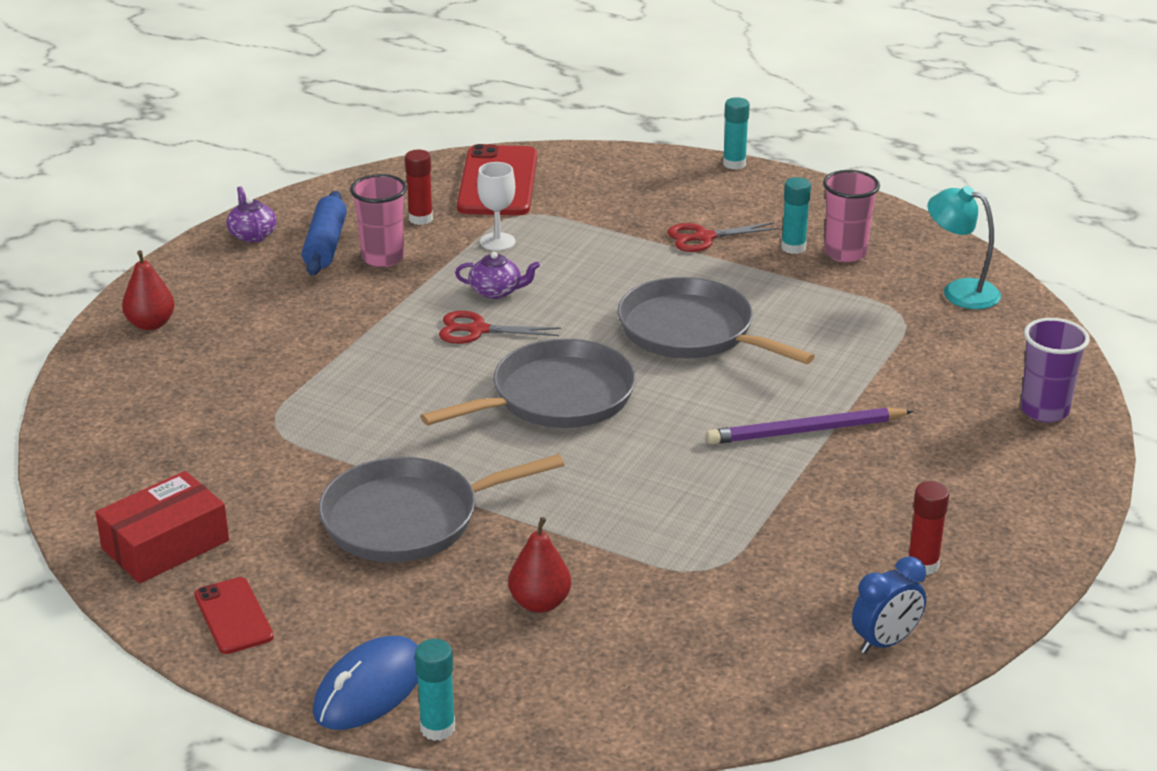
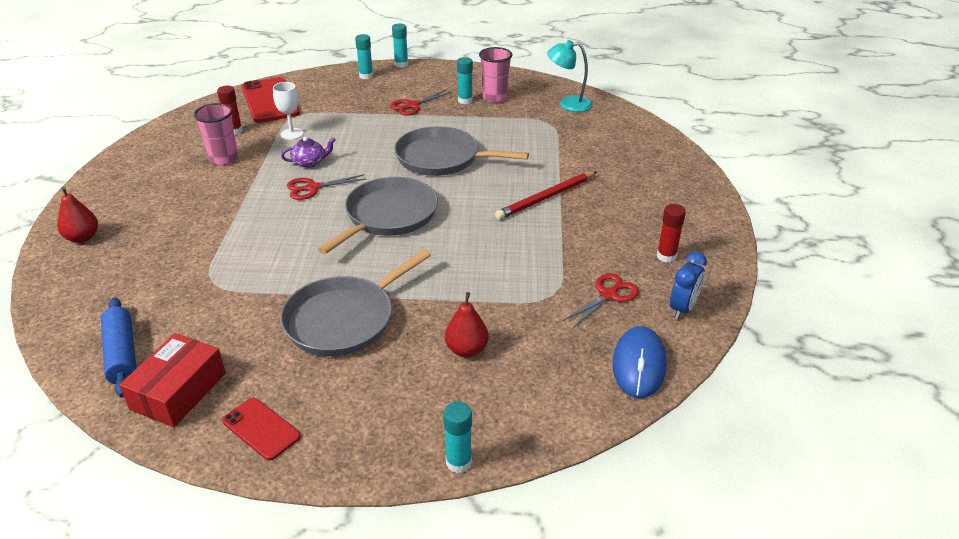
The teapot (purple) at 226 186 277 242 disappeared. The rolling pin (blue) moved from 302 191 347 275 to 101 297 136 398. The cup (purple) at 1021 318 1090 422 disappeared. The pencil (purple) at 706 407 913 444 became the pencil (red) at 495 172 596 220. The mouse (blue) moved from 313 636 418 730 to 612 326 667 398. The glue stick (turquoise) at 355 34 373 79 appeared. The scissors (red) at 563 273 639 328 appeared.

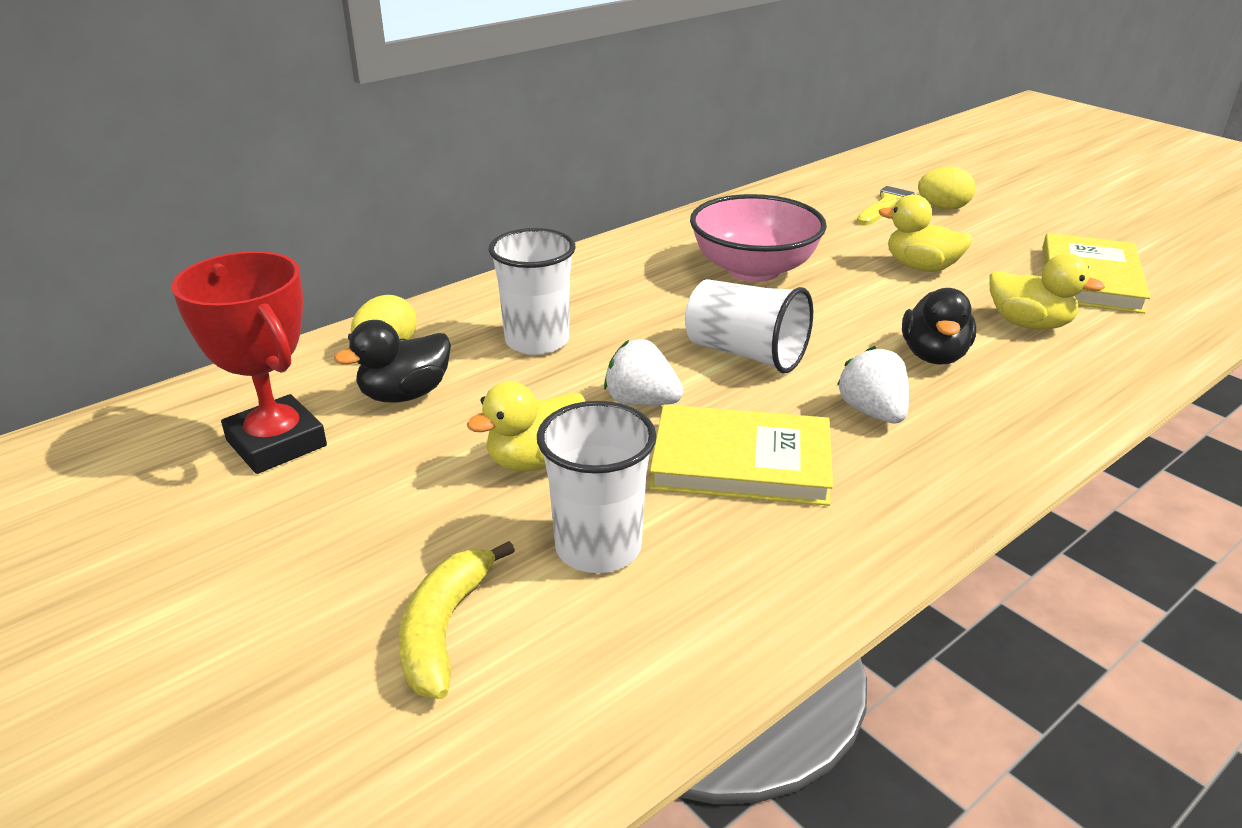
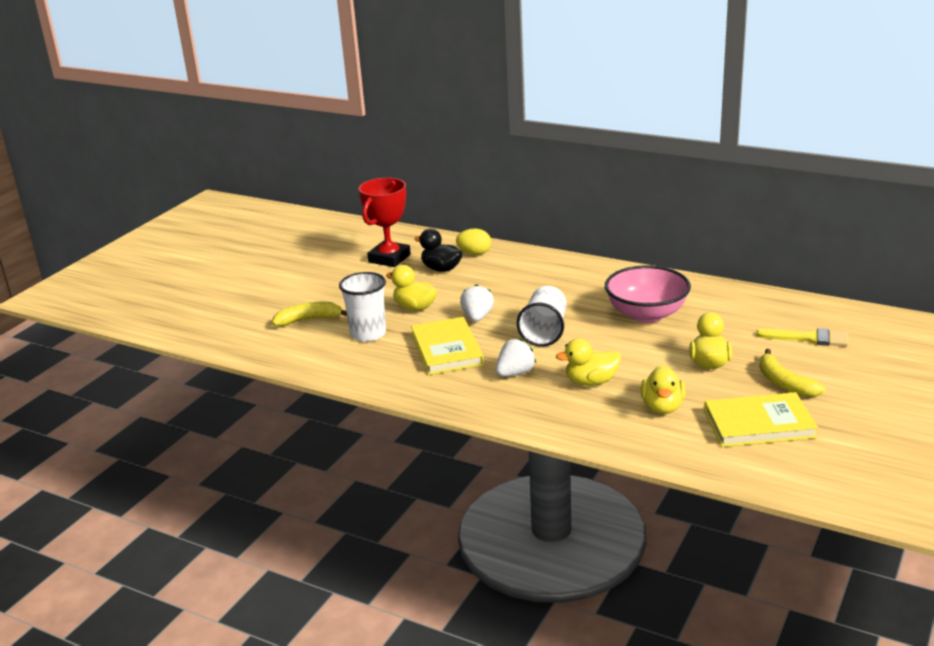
The egg (yellow) at 918 166 975 210 disappeared. The cup (white) at 489 228 576 355 disappeared. The duck (black) at 902 288 976 364 became the duck (yellow) at 556 338 621 386. The banana (yellow) at 759 349 826 397 appeared.

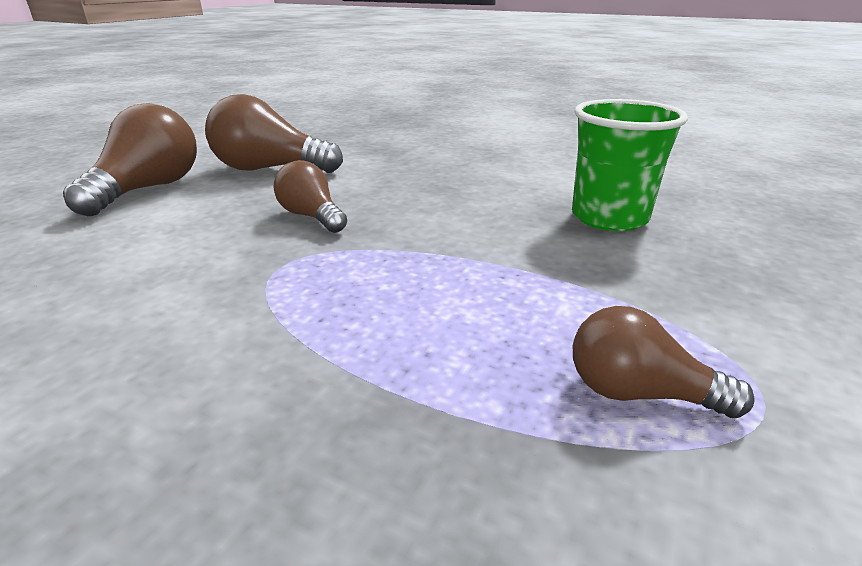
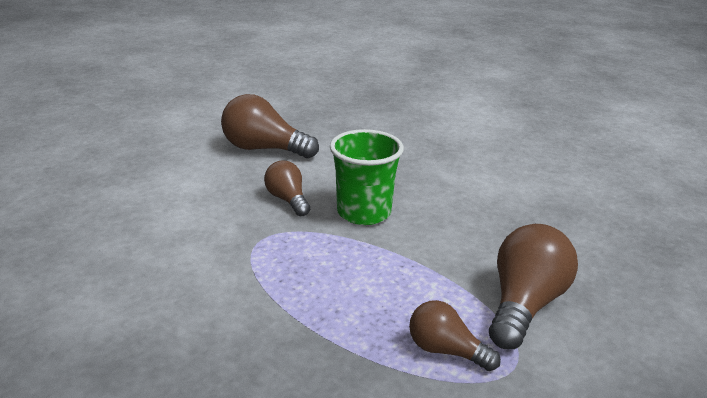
The cup (green) moved from 572 99 688 231 to 330 129 404 225. The light bulb (brown) moved from 63 103 197 216 to 489 224 578 349.

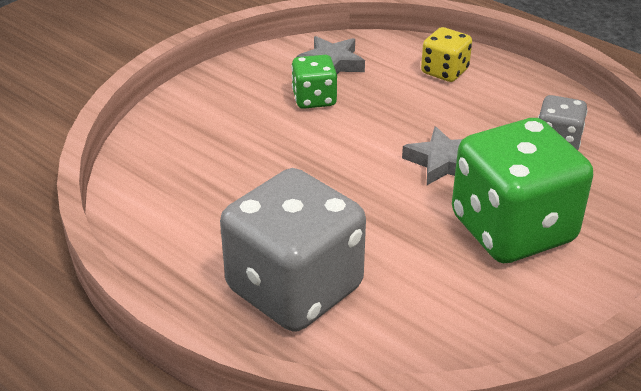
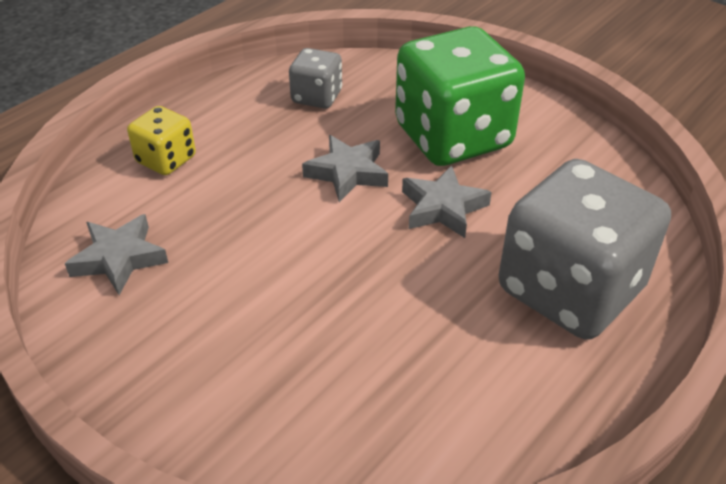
The dice (green) at 291 55 337 109 disappeared. The star (grey) at 402 165 492 238 appeared.

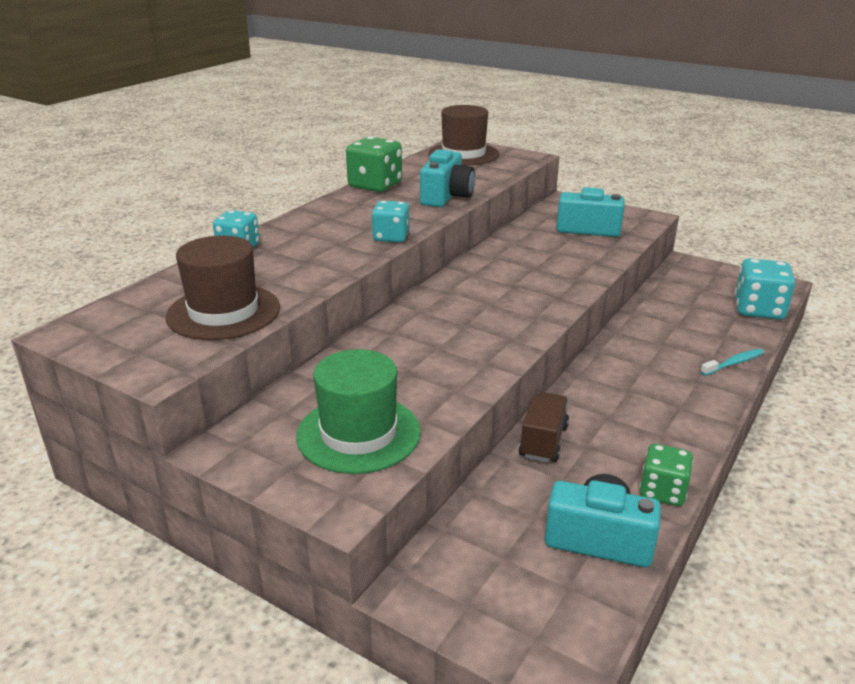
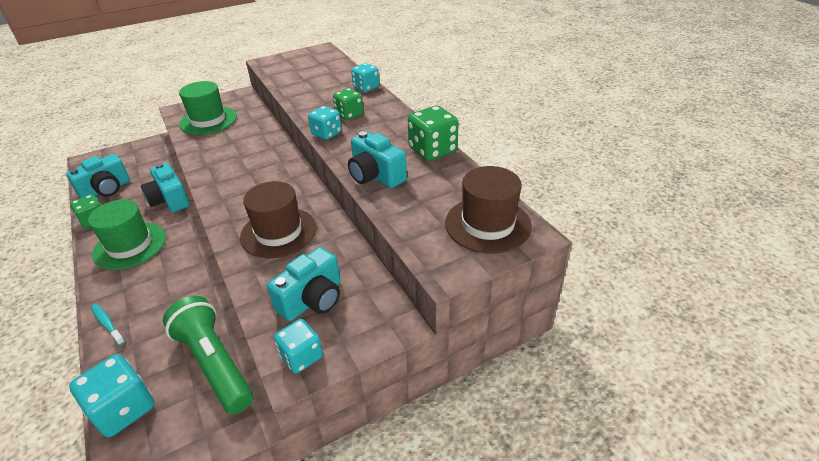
The hat (brown) moved from 166 235 280 340 to 240 181 317 258. The toothbrush (turquoise) at 700 349 764 376 turned 135 degrees clockwise. The truck (brown) at 519 392 569 462 was replaced by the camera (turquoise) at 141 163 190 212. The dice (green) at 333 88 364 120 appeared. The hat (green) at 88 199 166 270 appeared. The flashlight (green) at 163 296 253 414 appeared. The dice (turquoise) at 274 319 323 374 appeared.

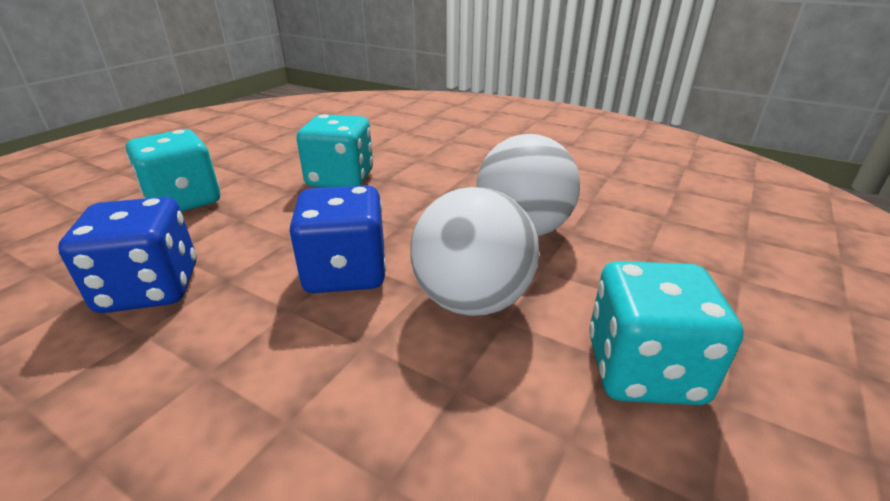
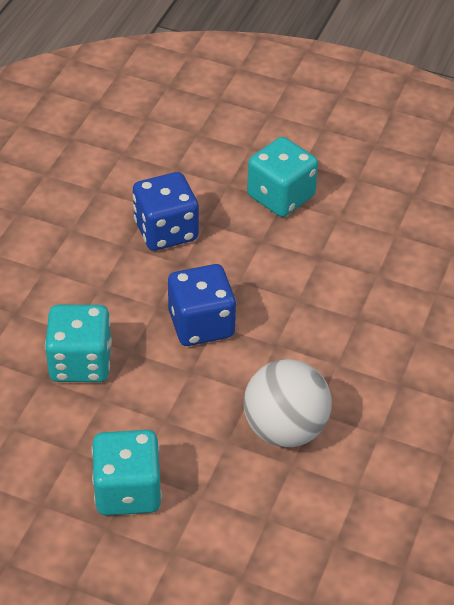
The dice (turquoise) moved from 296 114 373 188 to 45 305 112 382. The ball (white) at 410 187 539 316 disappeared.

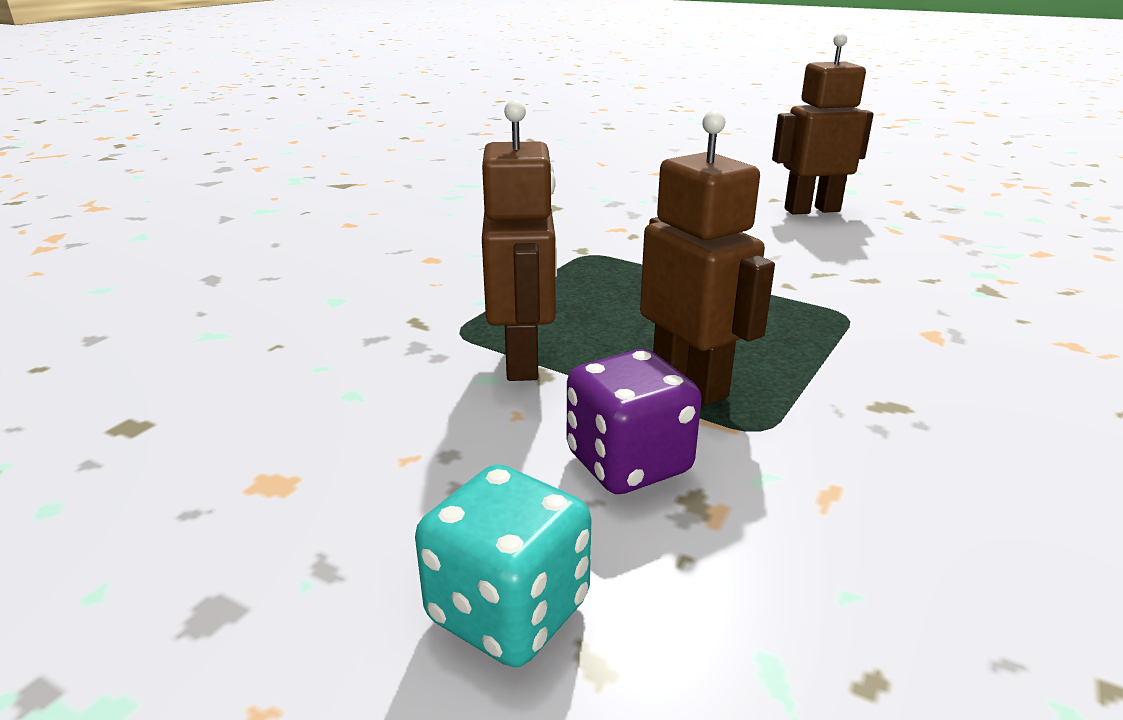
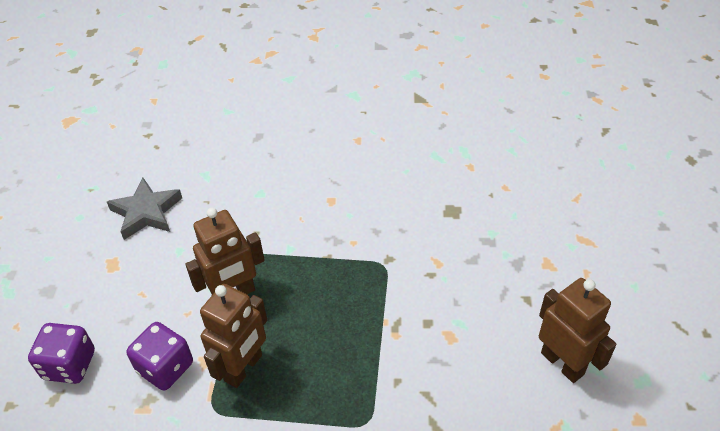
The dice (turquoise) at 415 464 591 667 became the dice (purple) at 28 323 95 384. The star (grey) at 107 178 182 240 appeared.

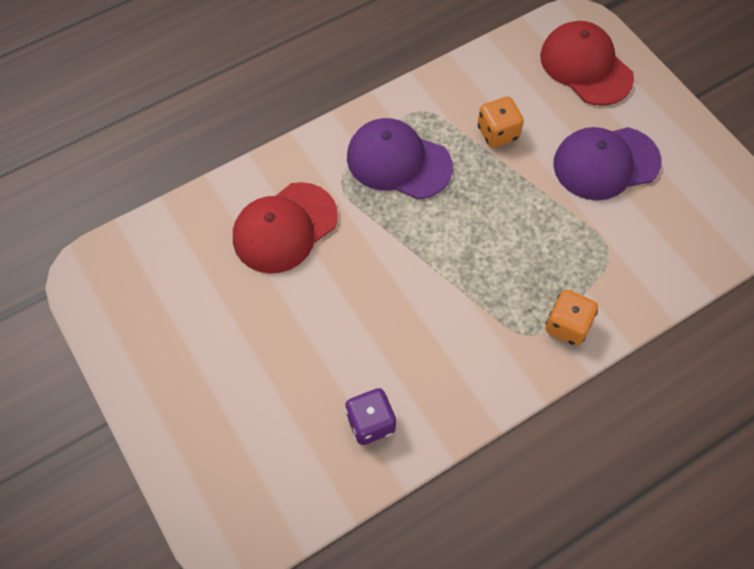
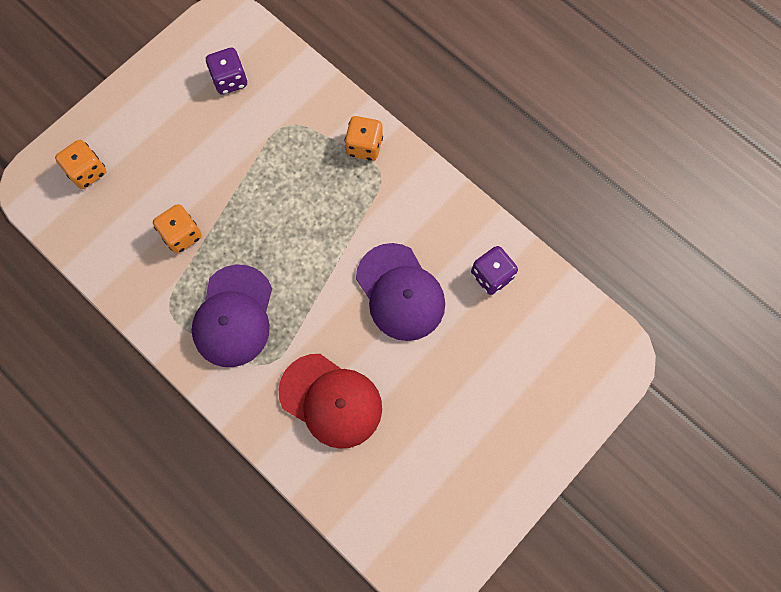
The cap (red) at 540 21 634 106 was replaced by the dice (orange) at 55 140 106 189. The cap (purple) moved from 553 127 661 200 to 356 243 445 341. The dice (purple) at 206 48 247 95 appeared.

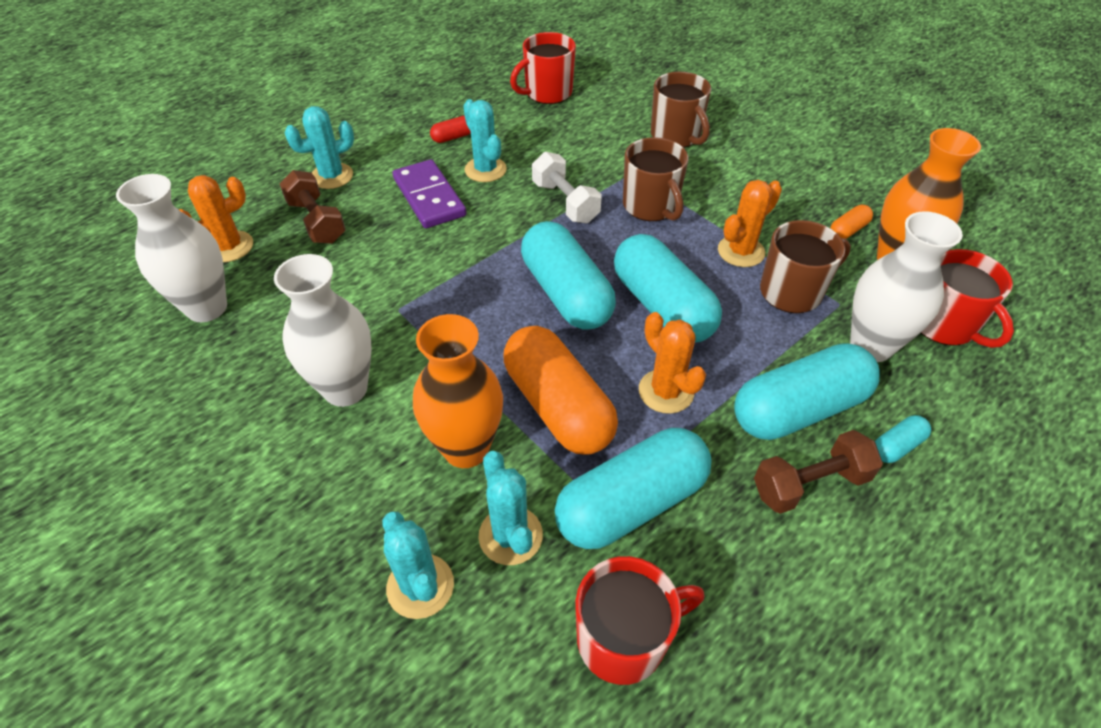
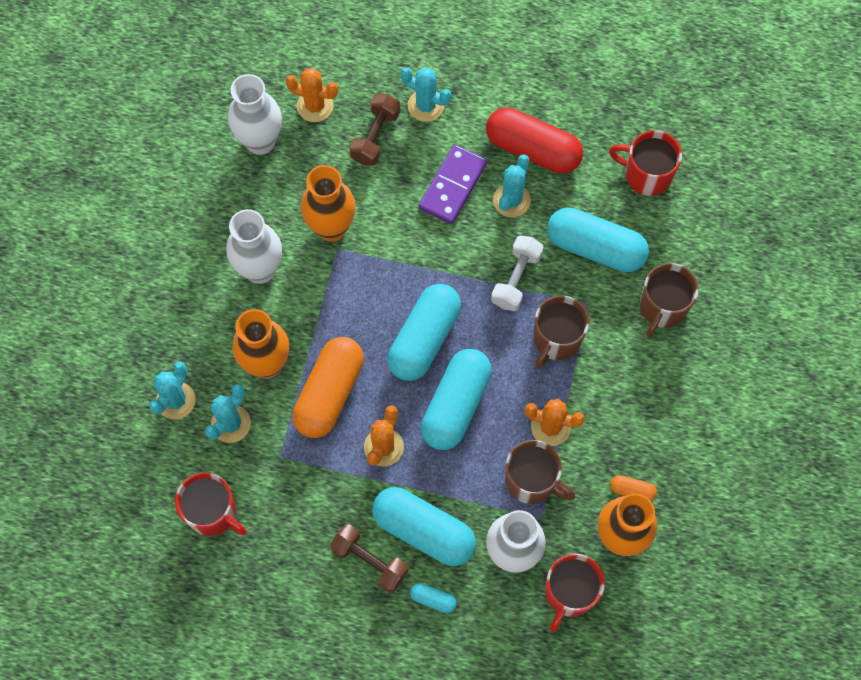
The capsule (red) at 430 116 471 143 changed to 2.34 times the size. The capsule (turquoise) moved from 555 428 712 549 to 547 207 649 272. The vase (orange) at 301 165 356 242 appeared.

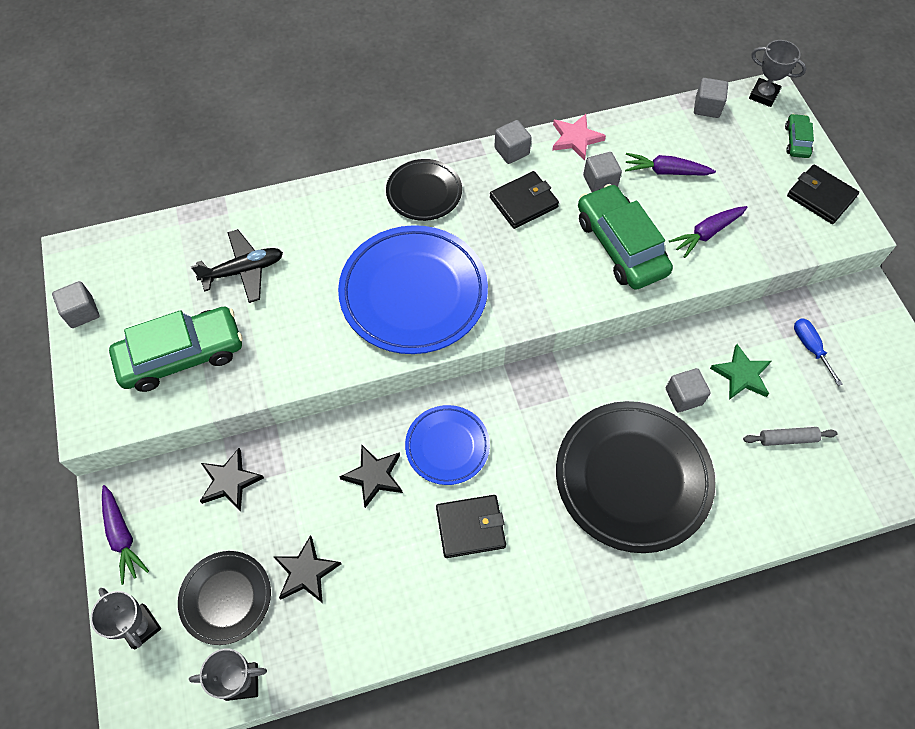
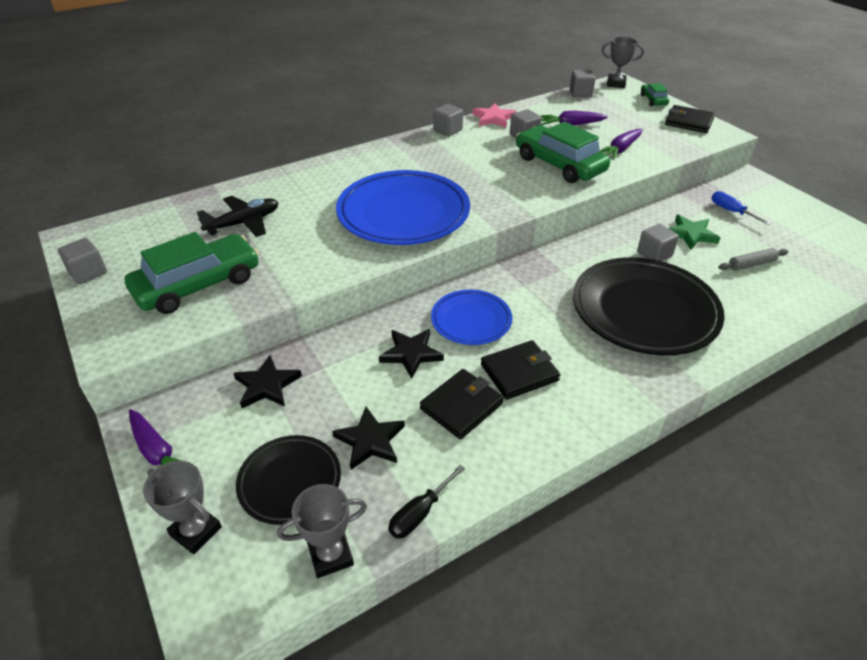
The plate (black) at 386 159 462 221 disappeared. The wallet (black) moved from 490 171 559 229 to 420 369 504 439. The screwdriver (black) at 388 465 465 538 appeared.

